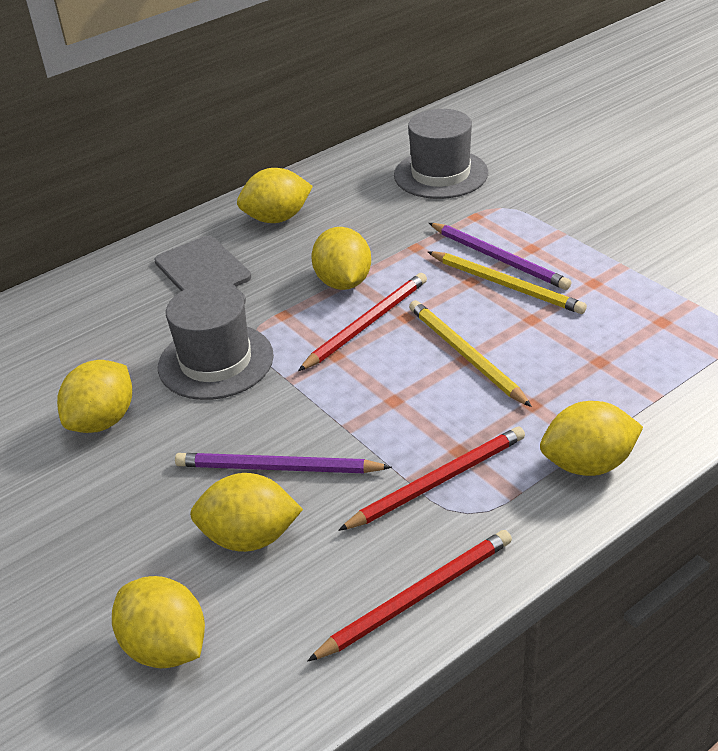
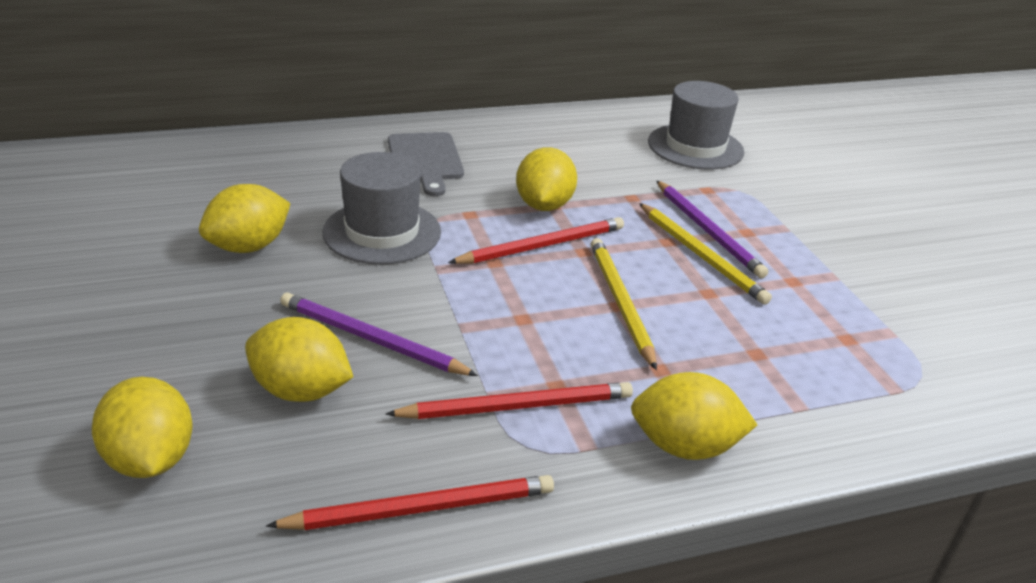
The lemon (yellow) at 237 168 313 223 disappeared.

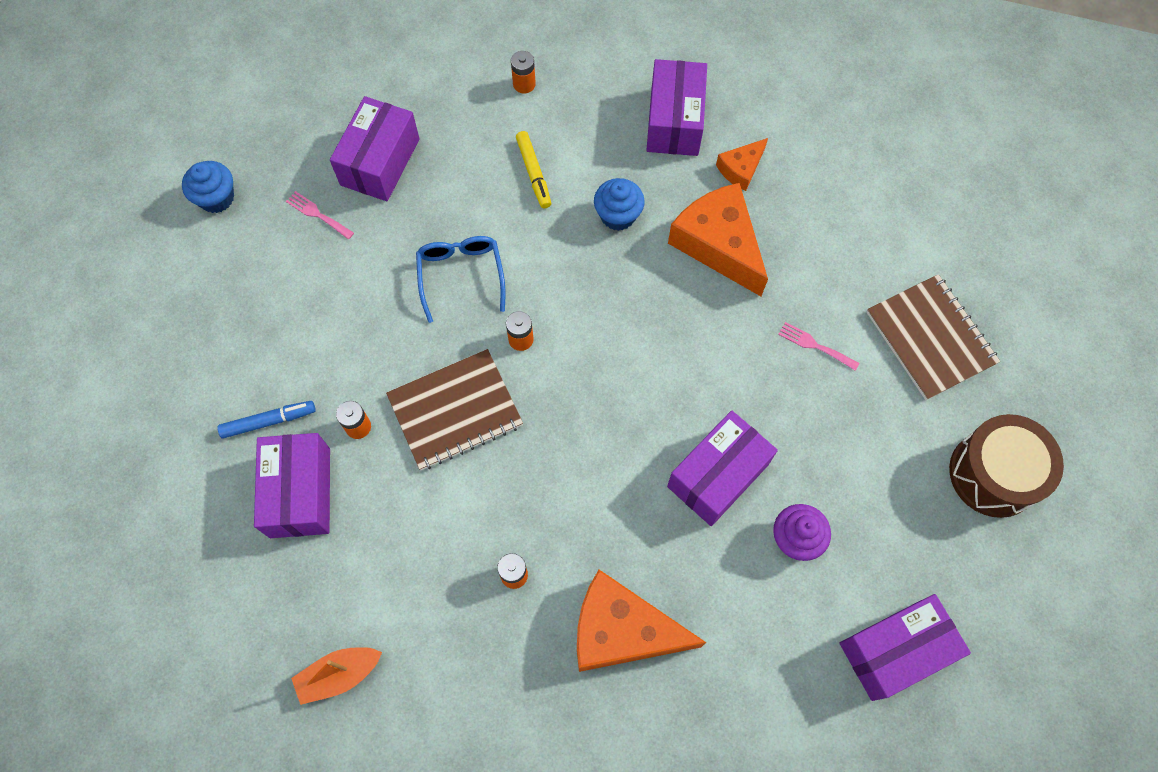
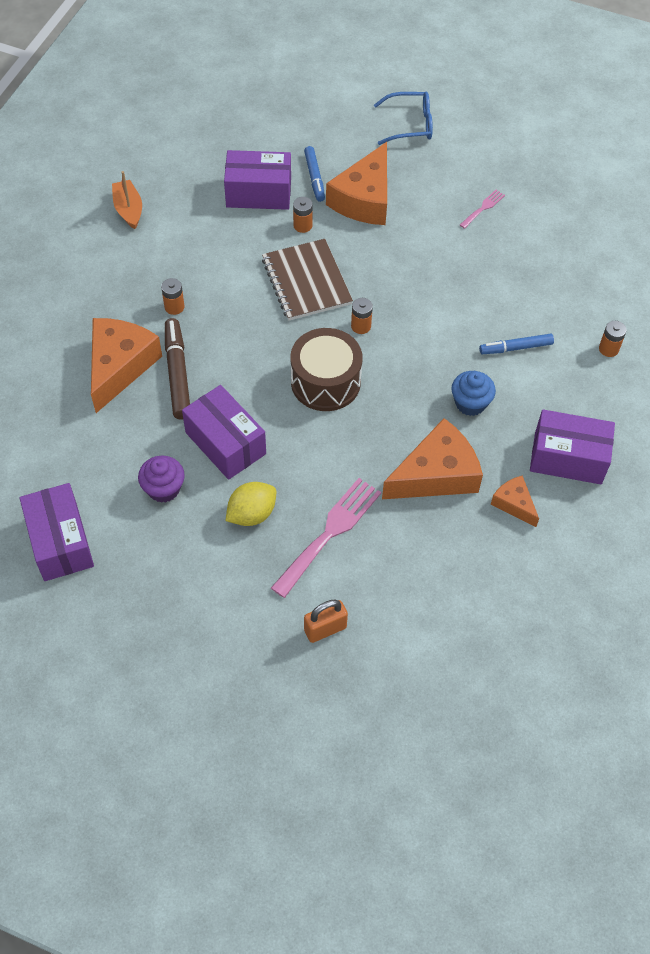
The box (purple) at 330 96 420 201 disappeared. The marker (yellow) at 516 131 551 209 became the marker (blue) at 479 334 554 354. The cupcake (blue) at 182 161 234 213 disappeared. The glasses (blue) moved from 416 236 505 323 to 374 92 433 145. The notebook (brown) at 867 274 1000 400 was replaced by the padlock (orange) at 304 600 348 643. The fork (pink) at 778 322 859 371 changed to 2.06 times the size. The drum (brown) moved from 949 414 1064 518 to 291 328 362 411. The cheese (orange) at 326 142 387 225 appeared. The marker (brown) at 165 318 190 420 appeared. The lemon (yellow) at 226 482 276 526 appeared.

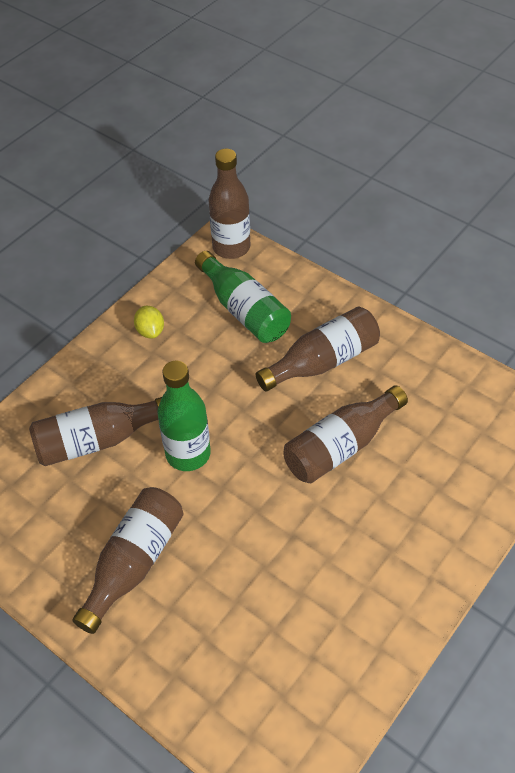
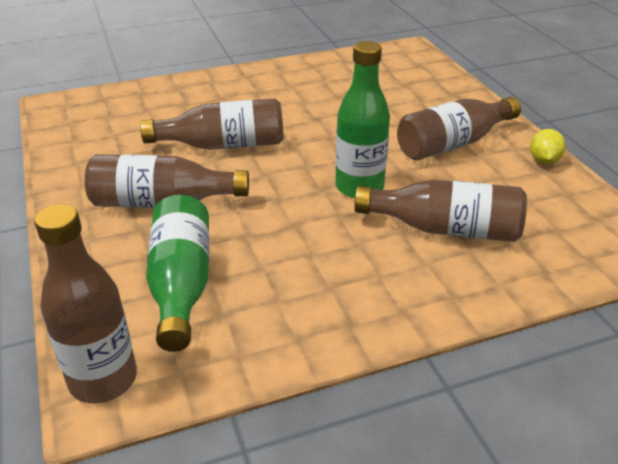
The lemon (yellow) moved from 134 306 164 338 to 530 129 566 164.

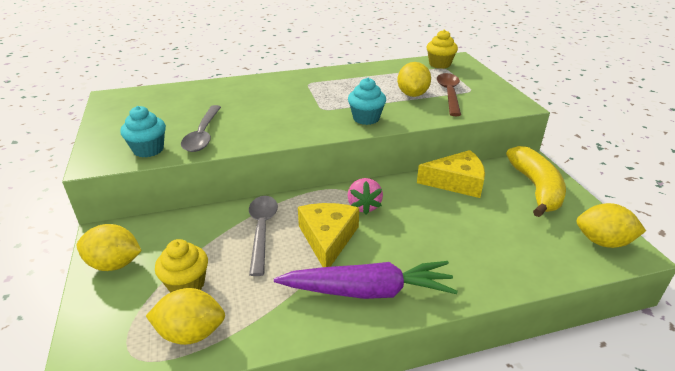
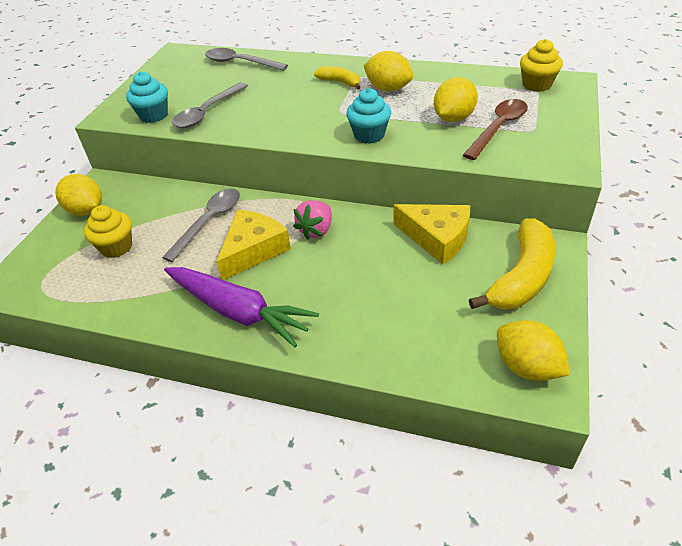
The lemon (yellow) moved from 146 288 225 345 to 364 51 413 92. The spoon (grey) at 205 48 288 71 appeared. The banana (yellow) at 314 66 360 90 appeared.

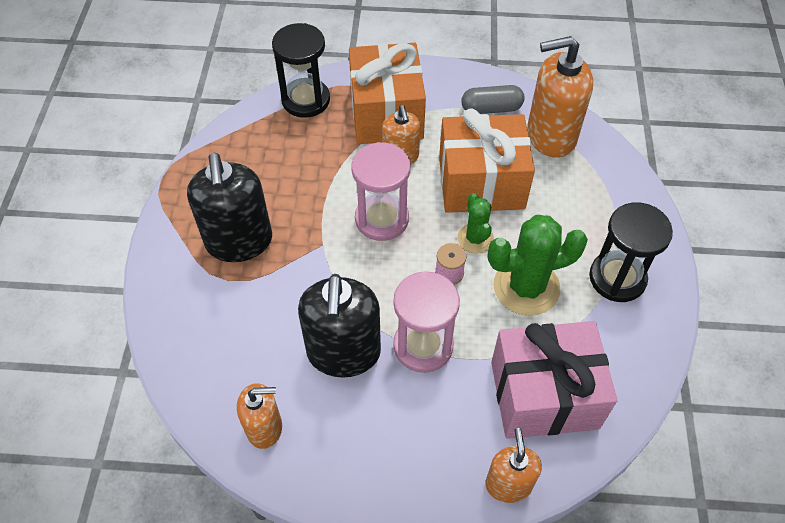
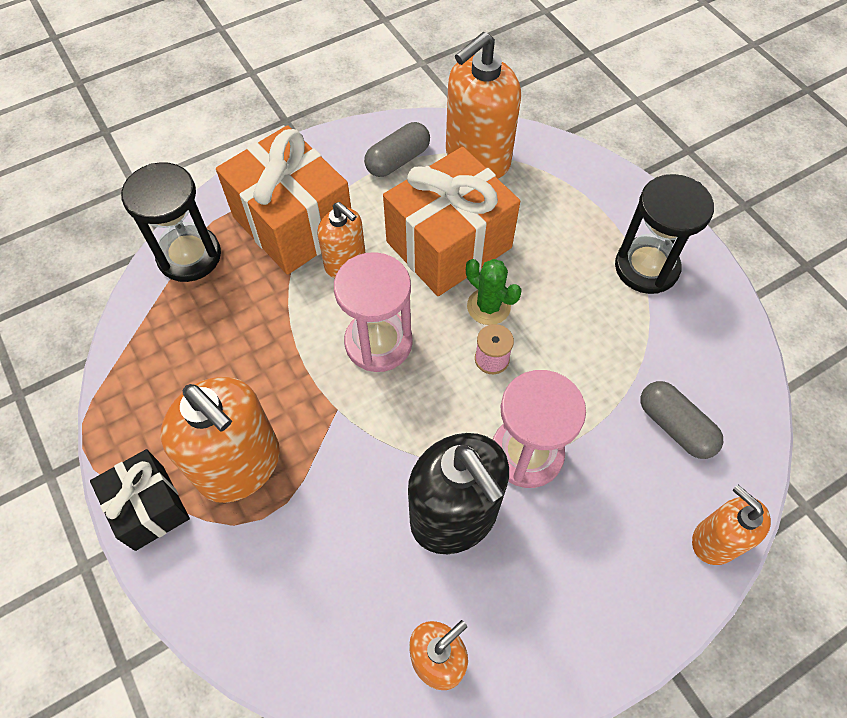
The soap dispenser (black) at 187 153 272 262 became the soap dispenser (orange) at 161 377 280 503. The cactus (green) at 488 215 588 316 disappeared. The gift (pink) at 491 321 617 439 was replaced by the capsule (grey) at 641 381 723 459. The gift (black) at 90 449 190 551 appeared.

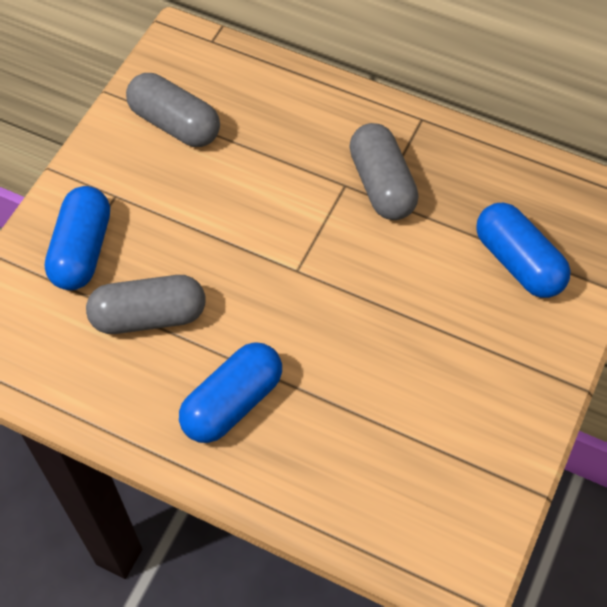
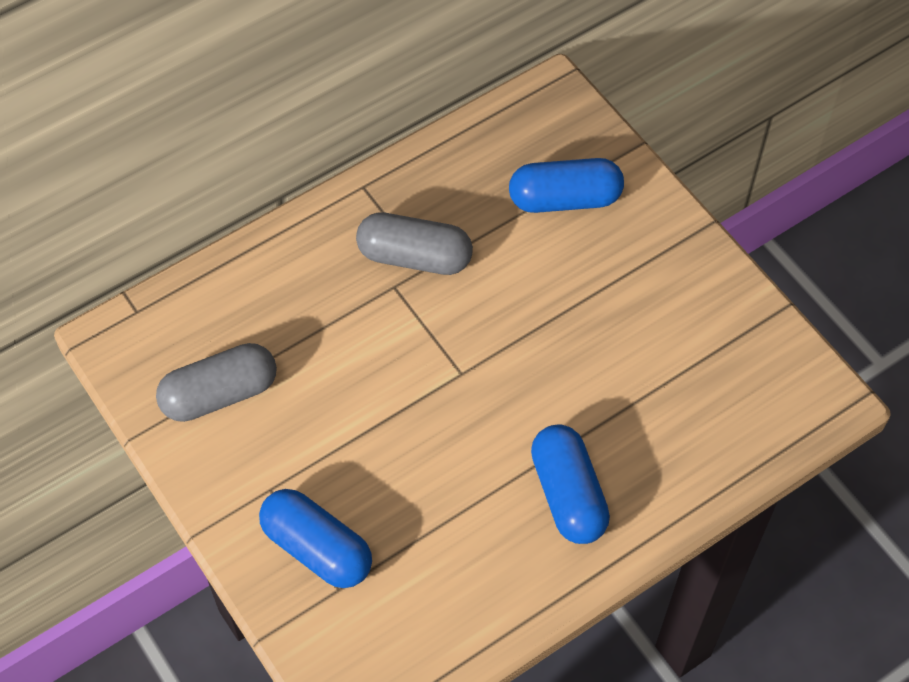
The capsule (grey) at 86 275 206 334 disappeared.

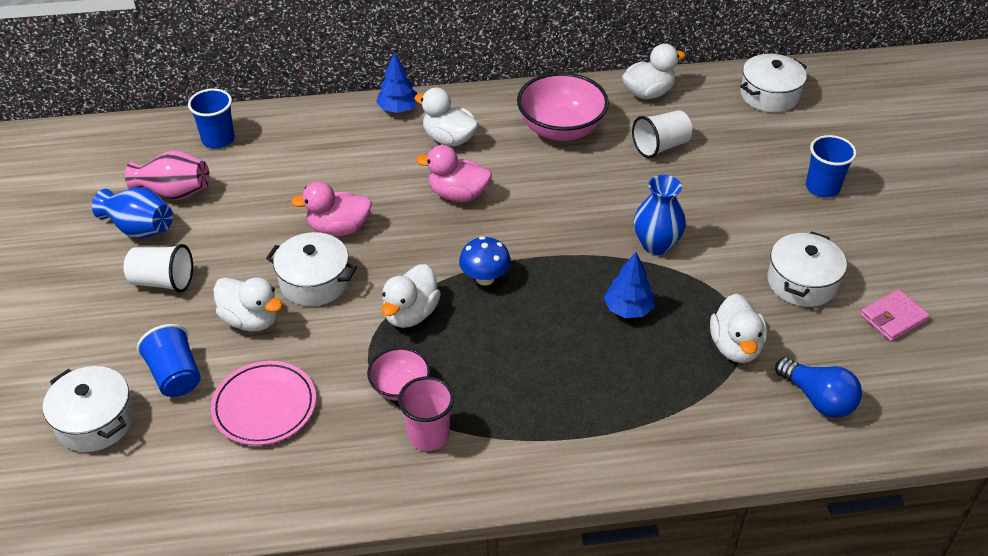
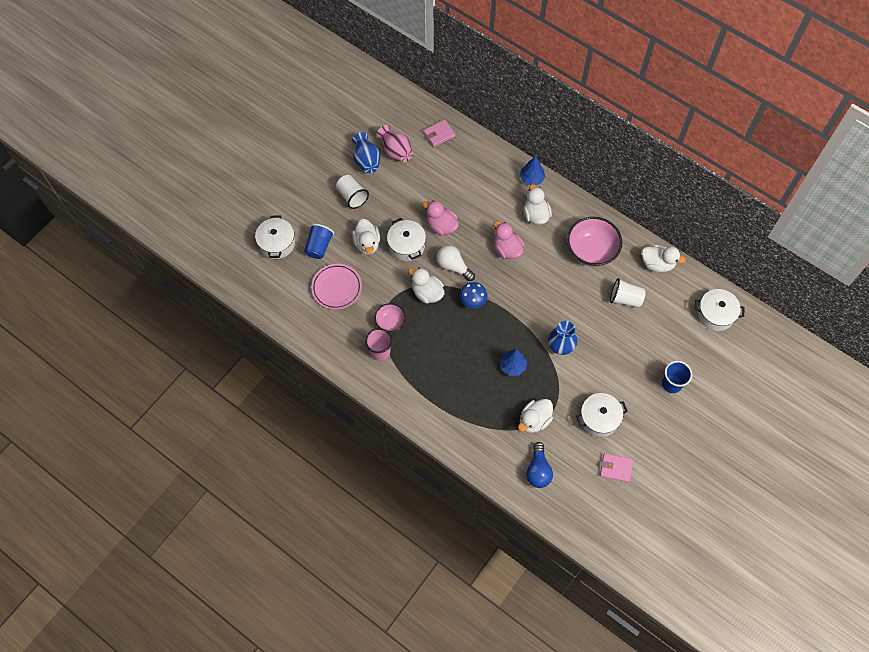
The cup (blue) at 188 88 235 149 was replaced by the wallet (pink) at 423 120 455 147. The duck (white) at 381 264 441 328 turned 60 degrees clockwise. The light bulb (white) at 436 245 475 281 appeared.

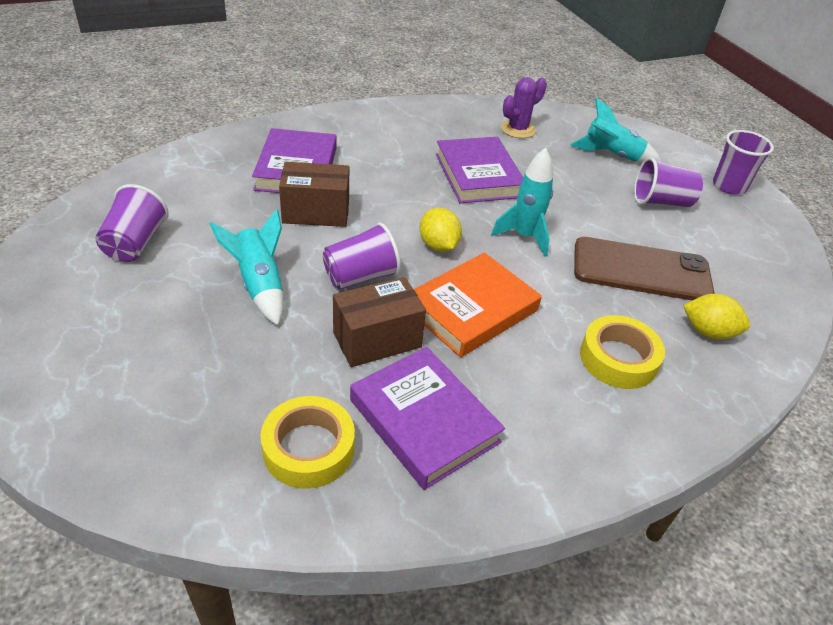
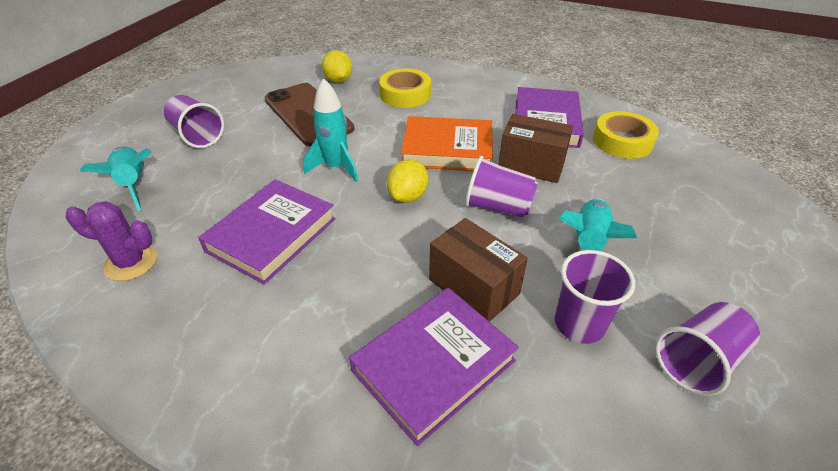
The cup (purple) moved from 713 130 774 195 to 555 250 635 344.

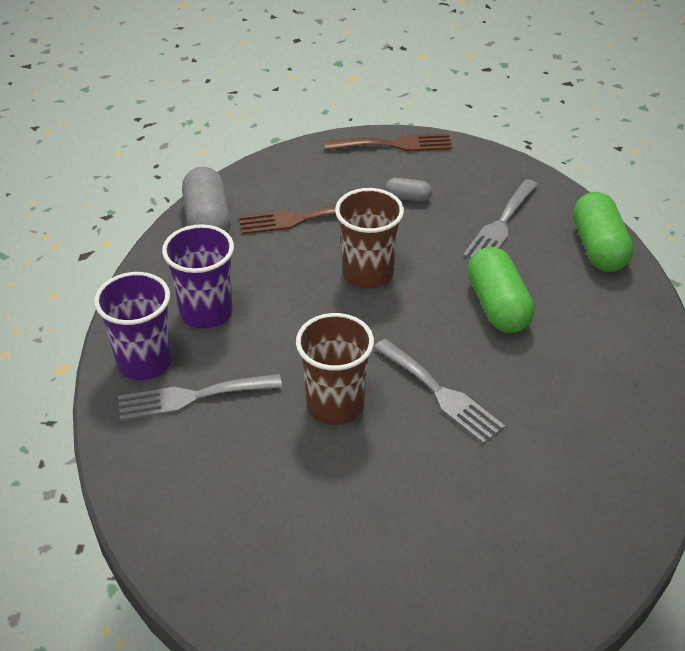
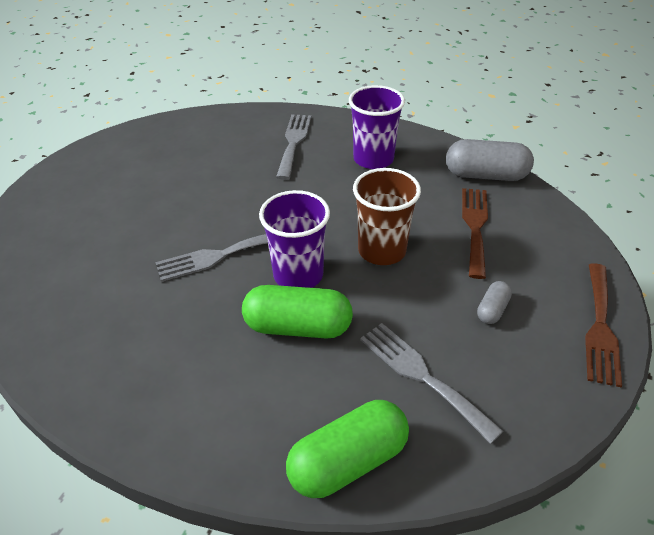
The capsule (green) at 573 192 634 272 turned 45 degrees counterclockwise. The cup (purple) moved from 94 272 172 380 to 259 190 330 288. The cup (brown) at 296 313 374 425 disappeared.

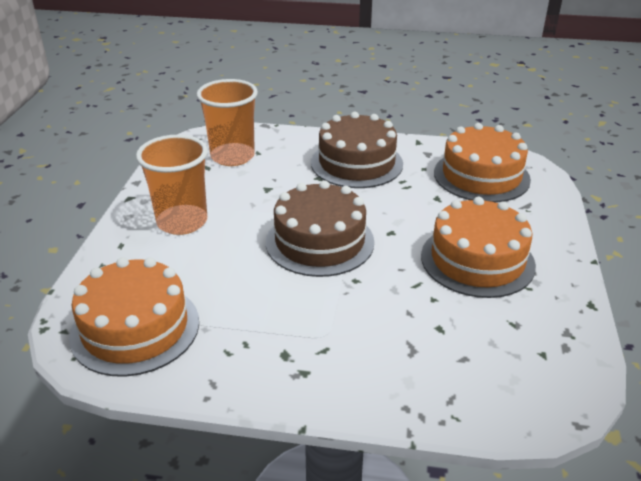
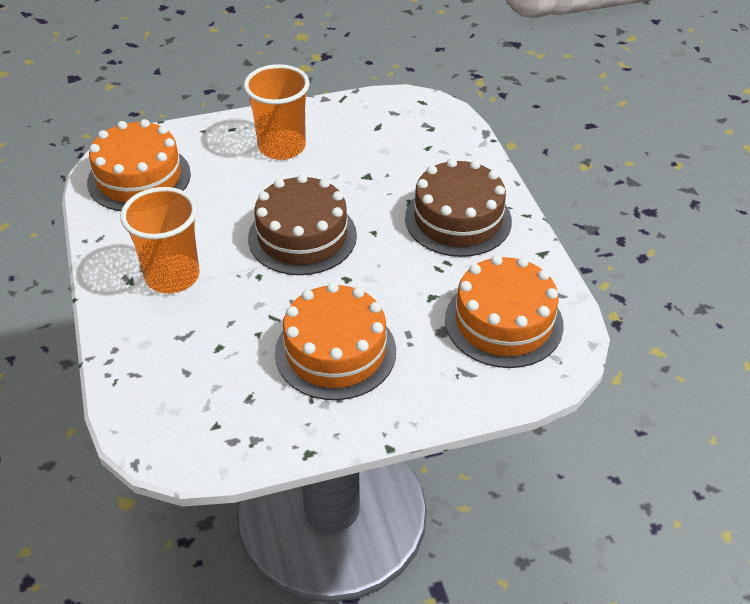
The cup (orange) moved from 196 79 258 166 to 120 187 200 293.

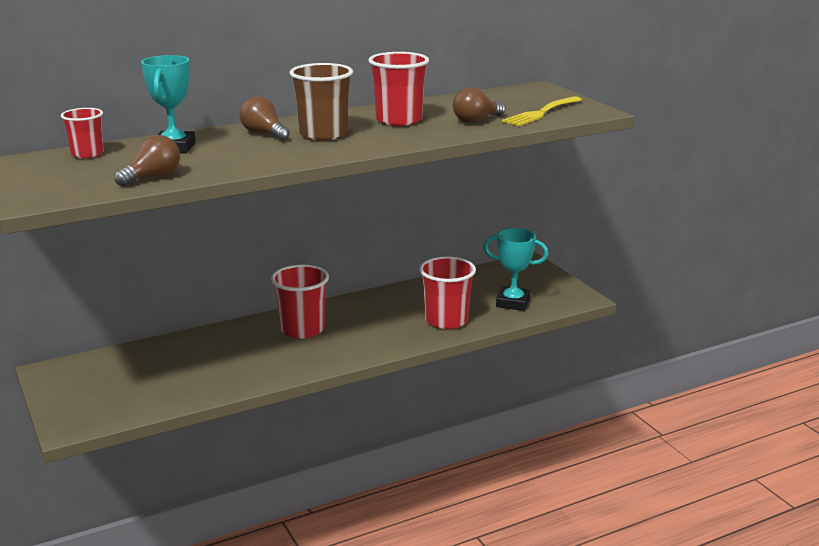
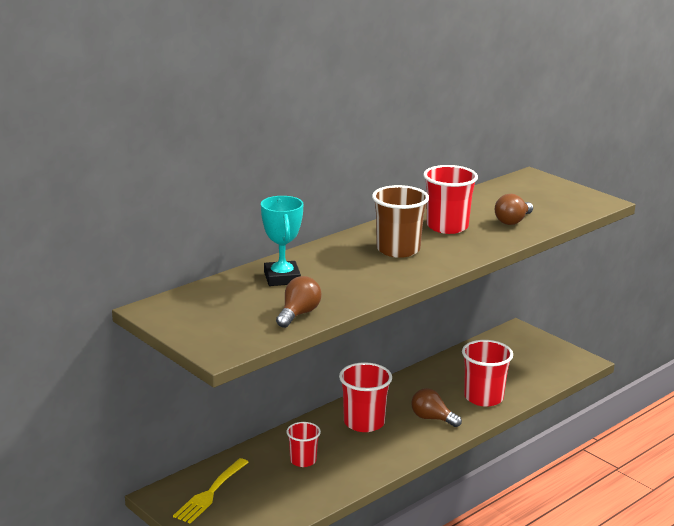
The light bulb (brown) moved from 240 96 290 141 to 411 388 462 427. The fork (yellow) moved from 502 96 582 126 to 173 458 249 524. The cup (red) moved from 61 108 104 158 to 286 422 321 467. The trophy (turquoise) at 483 228 549 311 disappeared.

